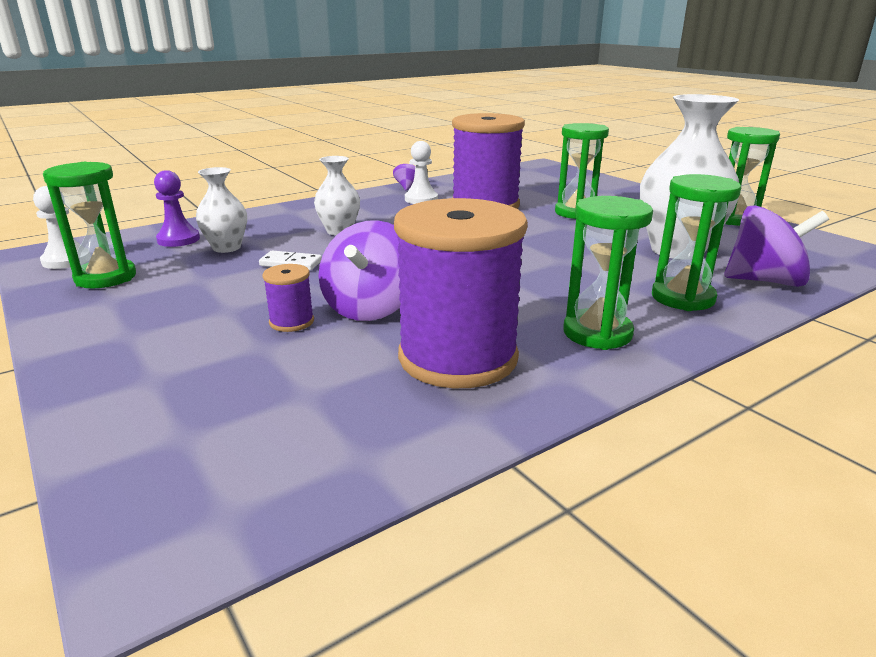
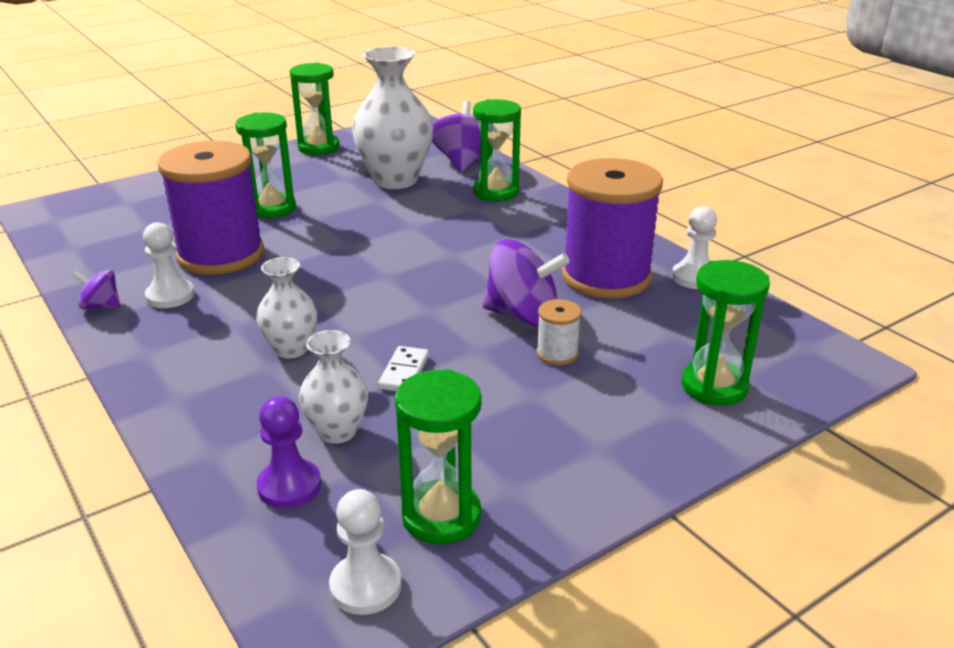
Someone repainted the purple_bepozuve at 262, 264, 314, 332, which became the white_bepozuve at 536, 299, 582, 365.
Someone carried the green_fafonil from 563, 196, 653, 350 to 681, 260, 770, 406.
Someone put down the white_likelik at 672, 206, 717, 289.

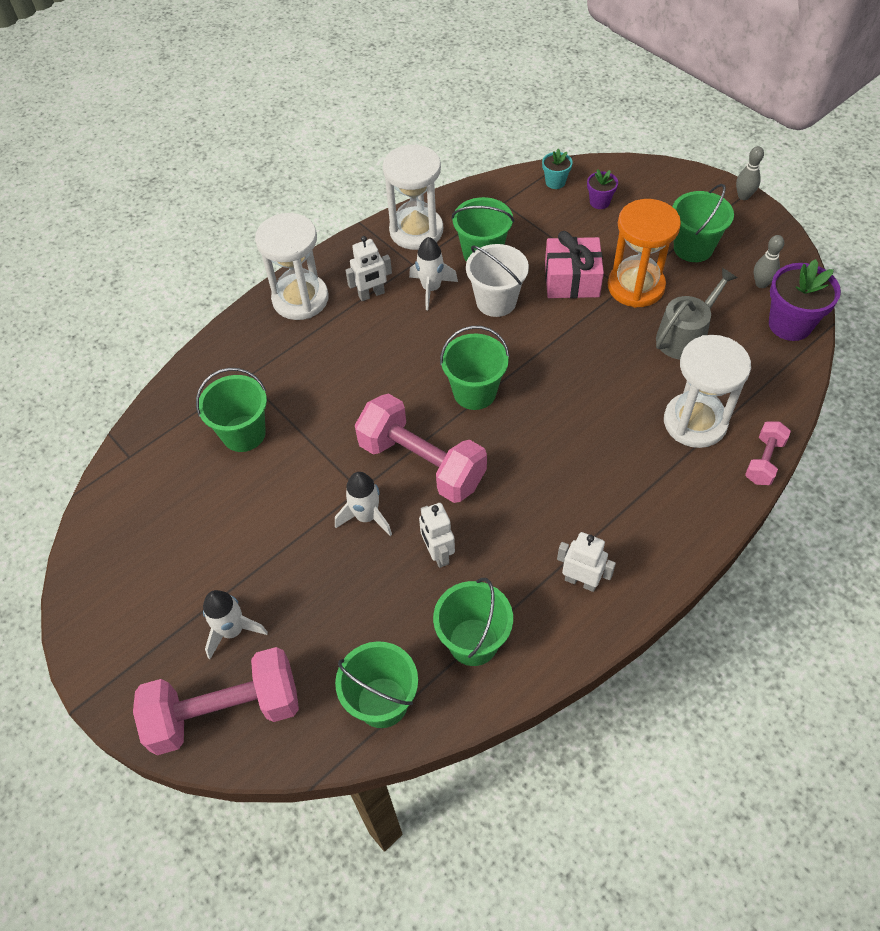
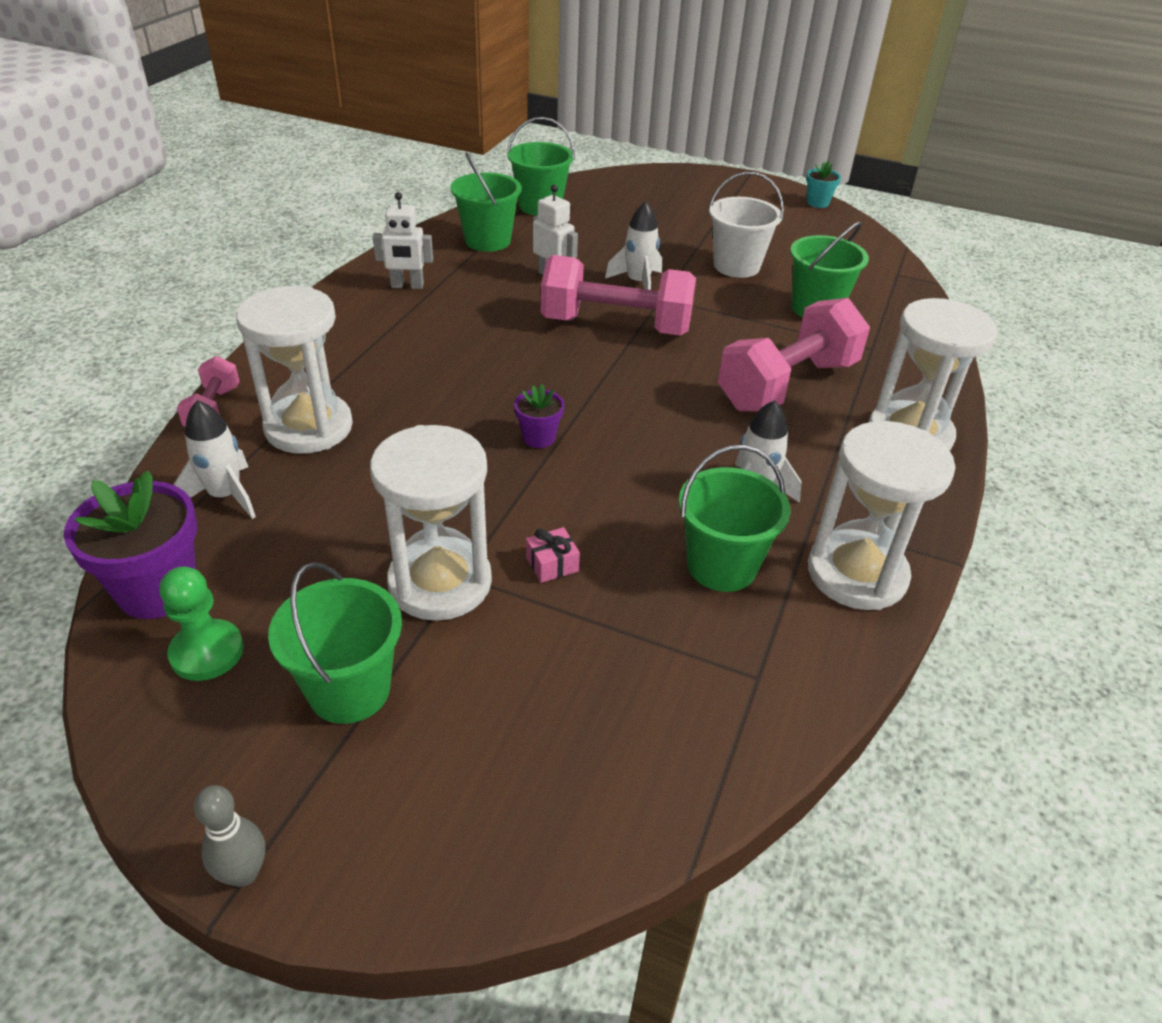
Someone carried the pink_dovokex from 133, 647, 299, 755 to 718, 298, 870, 411.
Someone carried the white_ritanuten from 203, 590, 268, 659 to 173, 400, 256, 519.
Someone took away the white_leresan at 345, 236, 392, 301.
Someone took away the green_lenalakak at 440, 326, 509, 410.
Someone carried the white_lenalakak from 466, 244, 529, 317 to 709, 172, 784, 278.
Someone carried the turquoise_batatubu from 542, 148, 573, 189 to 806, 161, 841, 208.
Someone scaled the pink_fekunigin at 545, 231, 604, 298 by 0.45.
Someone carried the purple_batatubu from 587, 169, 618, 209 to 514, 384, 564, 448.
Someone repainted the orange_fafonil at 608, 199, 681, 308, which became the white_fafonil at 370, 425, 492, 621.
Someone took away the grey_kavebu at 656, 268, 737, 360.
Someone swapped the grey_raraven at 754, 235, 784, 288 for the green_likelik at 159, 566, 244, 681.

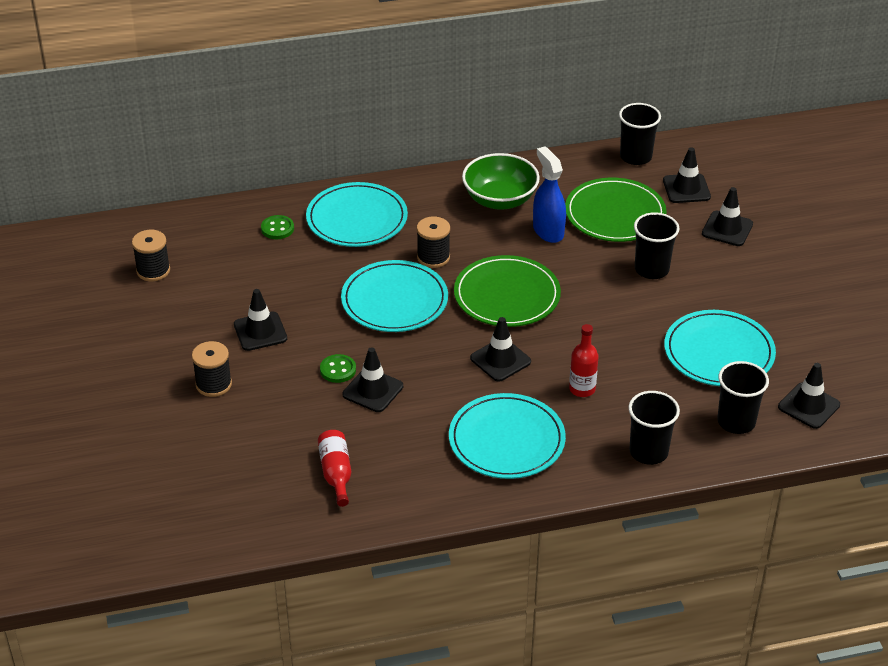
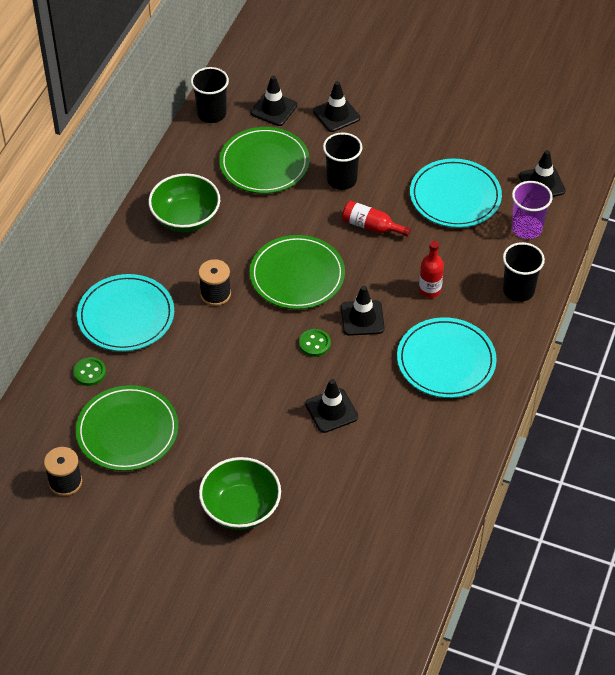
Someone swapped the black_bepozuve at 192, 341, 232, 397 for the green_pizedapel at 199, 457, 281, 530.
Someone took away the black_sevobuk at 234, 289, 287, 351.
Someone carried the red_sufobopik from 318, 430, 351, 507 to 342, 201, 411, 237.
Someone carried the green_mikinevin from 320, 354, 356, 383 to 299, 329, 331, 357.
Someone took away the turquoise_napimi at 341, 260, 448, 332.
Someone took away the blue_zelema at 533, 146, 566, 243.
Someone repainted the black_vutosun at 717, 361, 769, 434, which became the purple_vutosun at 512, 181, 553, 239.
Someone put down the green_napimi at 76, 385, 178, 471.

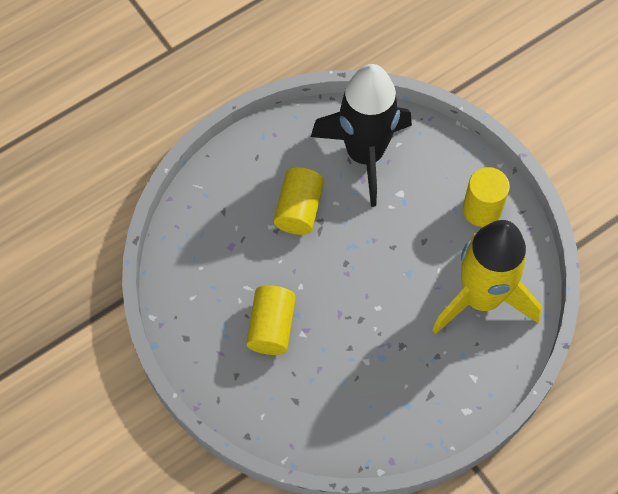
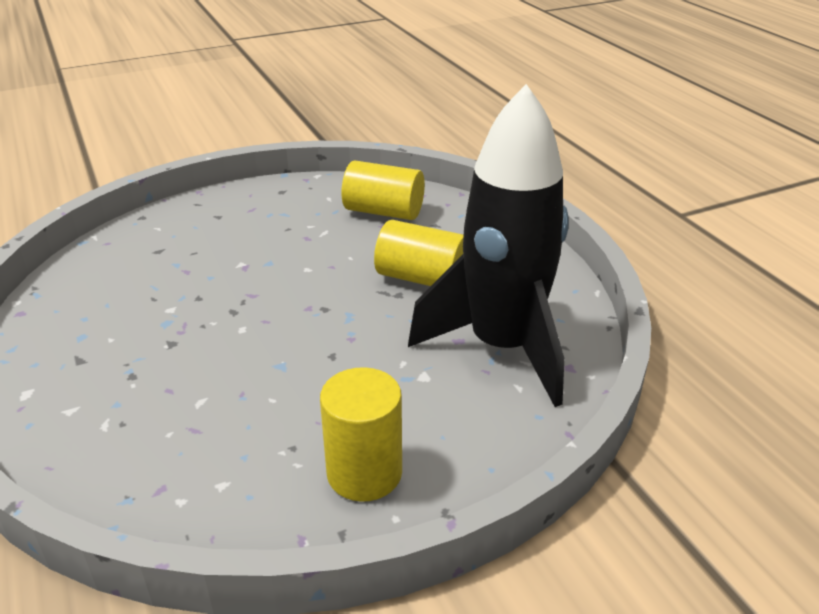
Someone carried the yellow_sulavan from 246, 285, 296, 355 to 341, 161, 425, 220.
Someone took away the yellow_ritanuten at 432, 220, 542, 334.

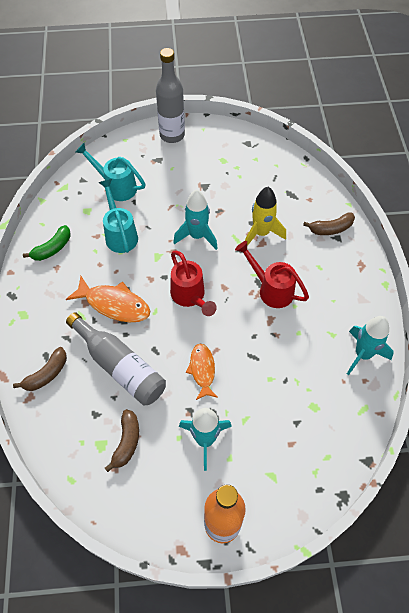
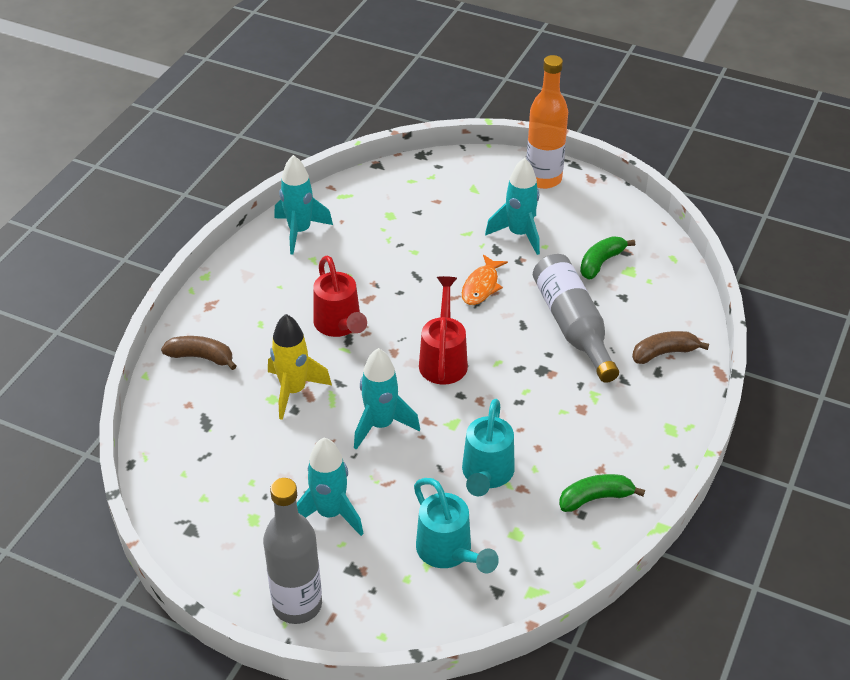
Someone took away the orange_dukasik at 66, 276, 150, 322.
Someone repainted the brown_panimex at 105, 409, 139, 472, which became the green_panimex at 580, 236, 635, 280.
Someone put down the turquoise_ritanuten at 297, 438, 364, 536.

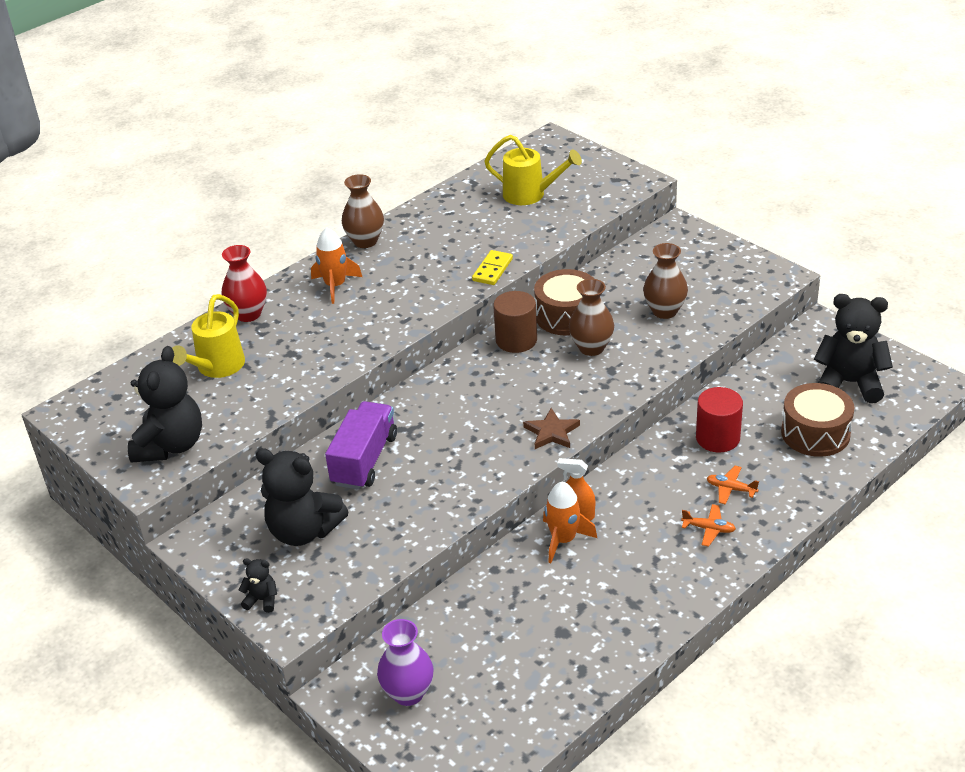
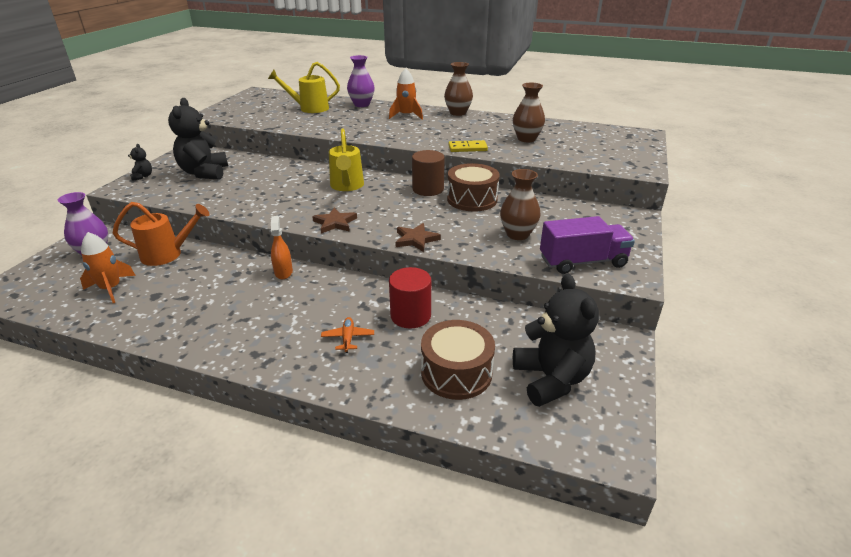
Someone took away the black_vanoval at 128, 346, 202, 463.
Someone repainted the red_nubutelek at 222, 245, 267, 322, which became the purple_nubutelek at 347, 55, 375, 107.
Someone carried the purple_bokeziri from 325, 401, 397, 490 to 540, 216, 635, 274.
Someone carried the yellow_kavebu from 484, 135, 582, 205 to 329, 129, 364, 191.
Someone carried the orange_ritanuten from 543, 482, 597, 563 to 80, 232, 136, 303.
Someone carried the brown_nubutelek from 569, 279, 614, 356 to 513, 83, 545, 142.
Someone took away the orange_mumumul at 681, 504, 736, 547.
Someone put down the orange_kavebu at 113, 202, 209, 266.
Someone put down the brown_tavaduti at 395, 223, 441, 252.

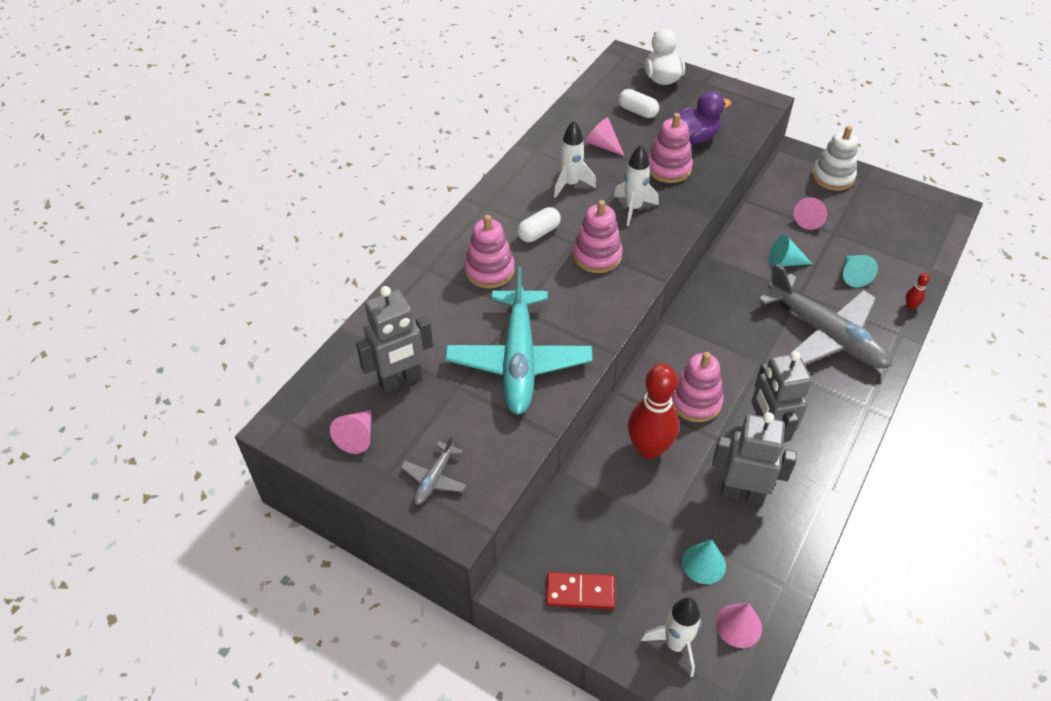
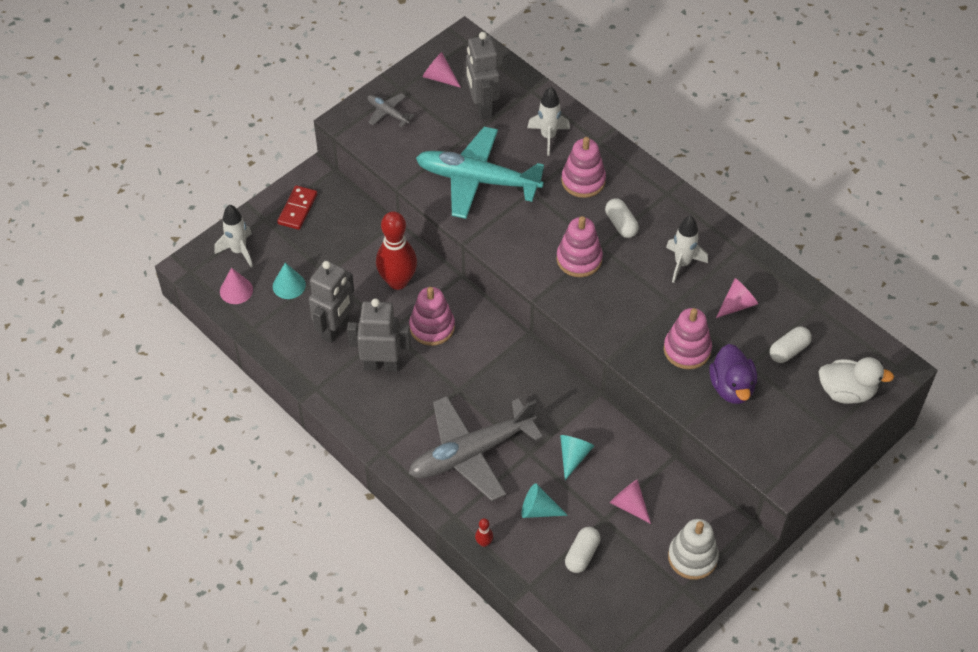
Someone carried the white_ritanuten from 614, 145, 659, 226 to 527, 87, 570, 156.
Someone put down the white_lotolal at 565, 527, 600, 573.

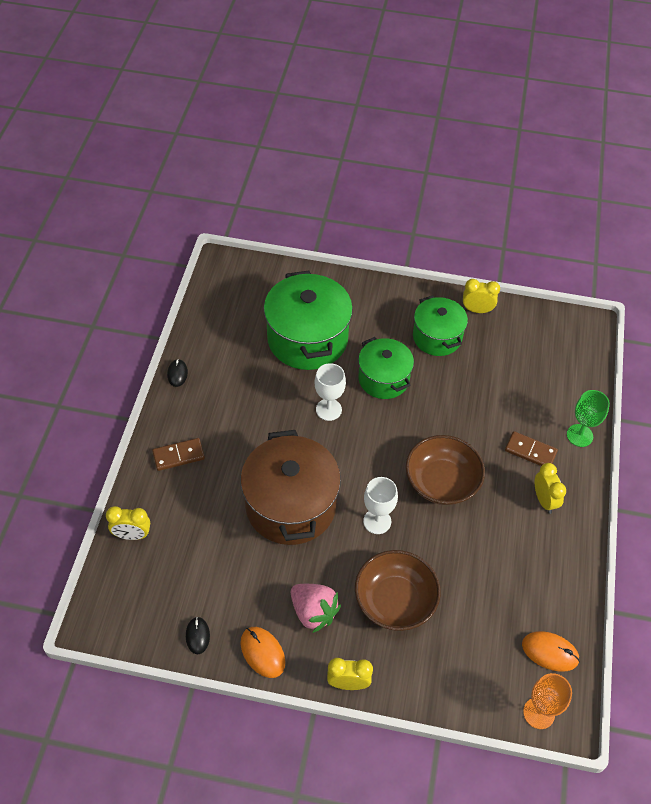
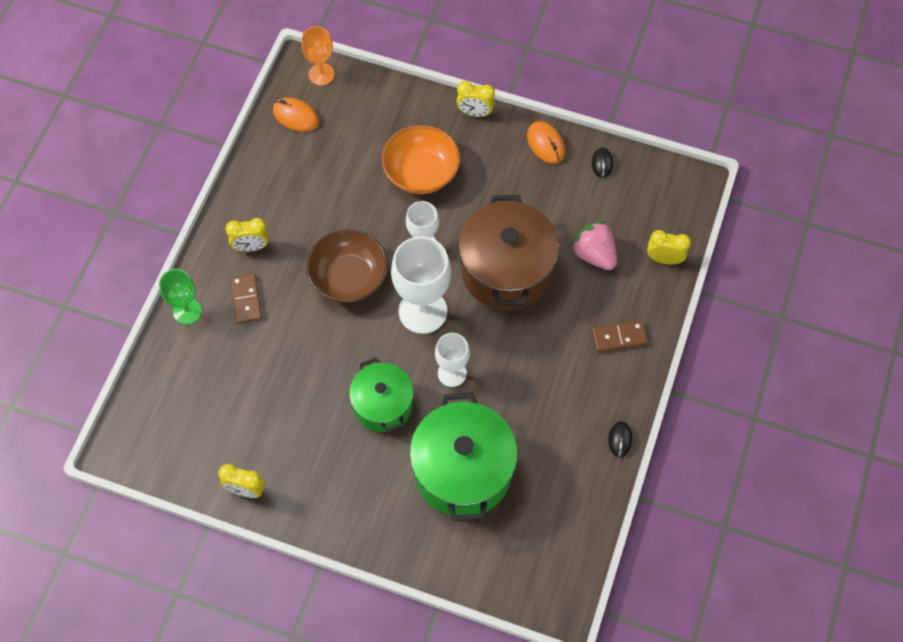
Someone carried the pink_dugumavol from 291, 584, 341, 633 to 570, 221, 617, 270.
Someone repainted the brown_pizedapel at 355, 550, 441, 631, which became the orange_pizedapel at 382, 125, 460, 194.
Someone took away the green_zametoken at 413, 295, 468, 356.
Someone rotated the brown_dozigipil at 505, 431, 558, 466 by 45 degrees clockwise.
Someone rotated the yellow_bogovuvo at 535, 463, 566, 514 by 90 degrees counterclockwise.
Someone put down the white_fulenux at 391, 236, 451, 334.

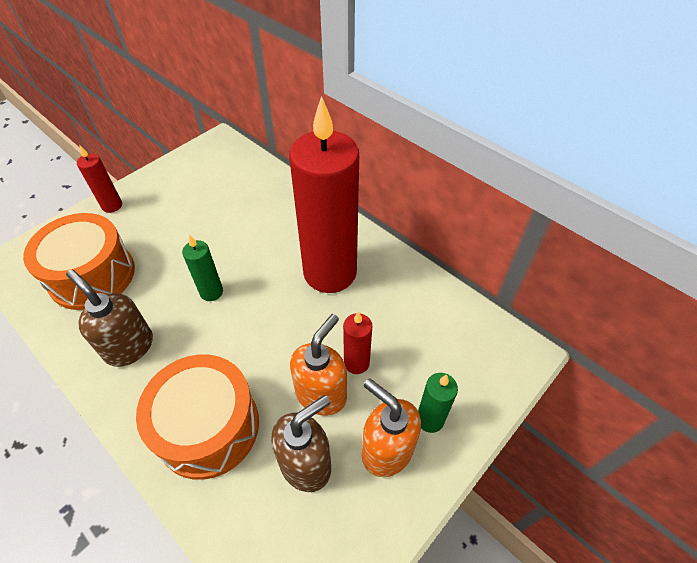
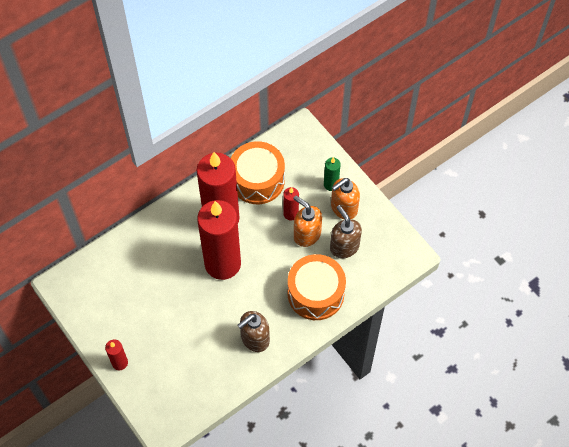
Someone carried the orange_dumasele from 23, 213, 135, 310 to 231, 141, 285, 204.
Someone took away the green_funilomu at 182, 235, 223, 301.
Someone put down the red_funilomu at 197, 200, 241, 280.

